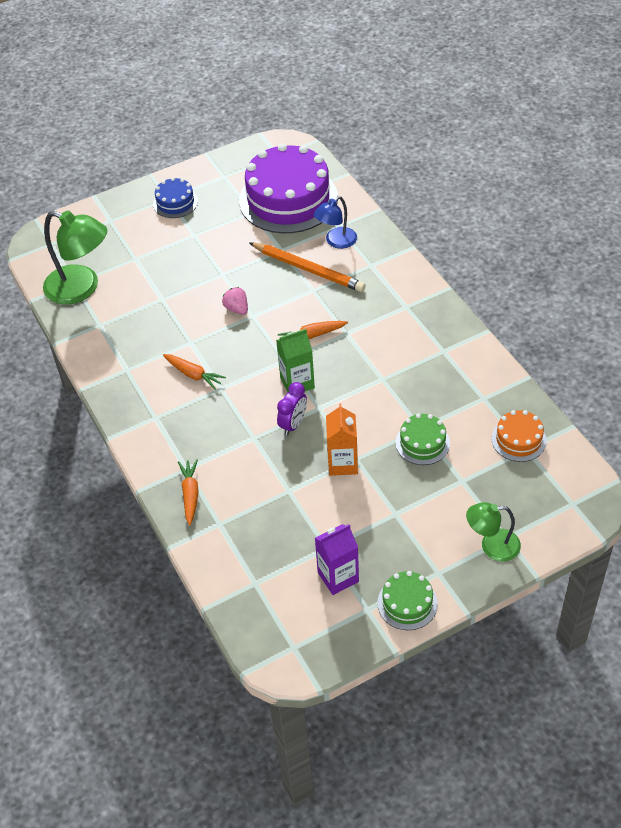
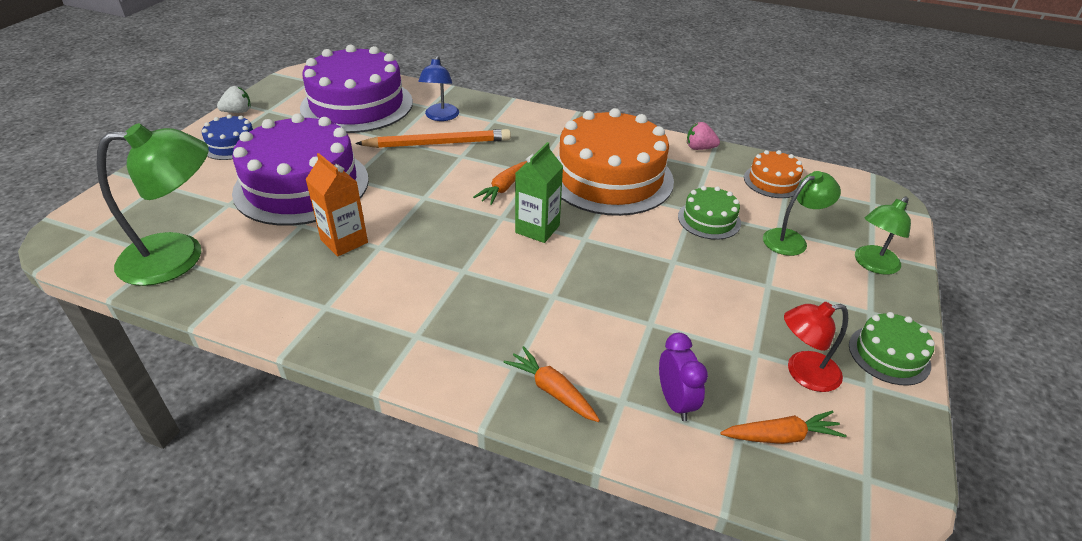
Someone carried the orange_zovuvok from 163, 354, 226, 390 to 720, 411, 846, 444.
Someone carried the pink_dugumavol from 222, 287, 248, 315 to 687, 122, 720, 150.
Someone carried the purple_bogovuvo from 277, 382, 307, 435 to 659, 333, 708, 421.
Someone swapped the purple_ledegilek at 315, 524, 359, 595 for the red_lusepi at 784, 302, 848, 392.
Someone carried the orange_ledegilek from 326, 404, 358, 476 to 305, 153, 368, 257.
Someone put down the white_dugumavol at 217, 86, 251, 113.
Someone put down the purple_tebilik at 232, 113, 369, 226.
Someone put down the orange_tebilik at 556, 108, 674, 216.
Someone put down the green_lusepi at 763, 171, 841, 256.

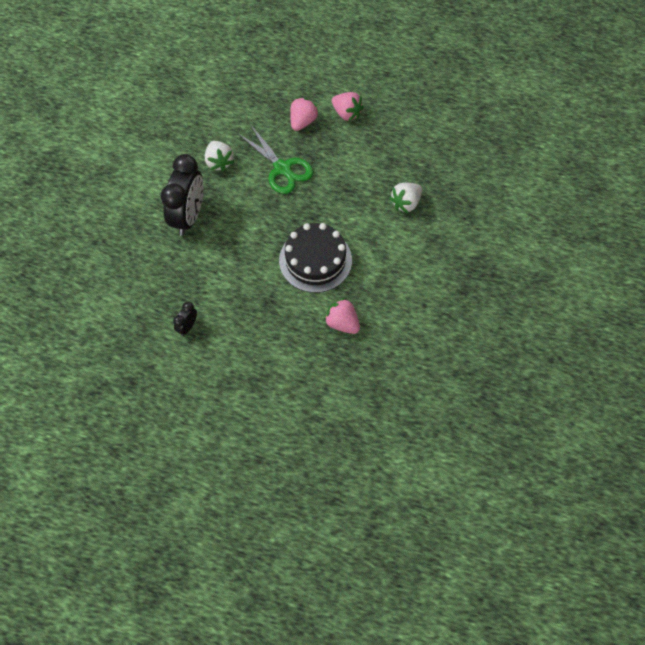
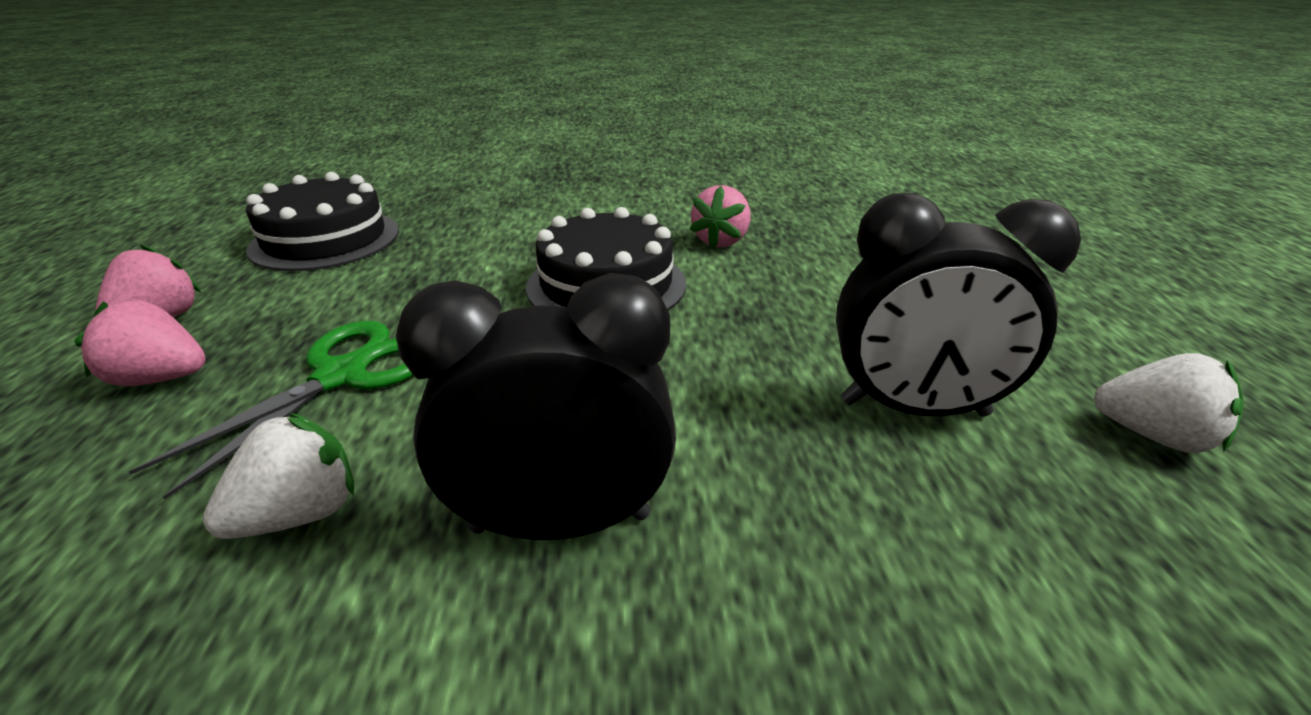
Someone scaled the black_bogovuvo at 173, 302, 197, 336 by 2.23.
Someone carried the white_dugumavol from 389, 183, 422, 213 to 1094, 353, 1244, 453.
Someone put down the black_tebilik at 246, 172, 399, 271.

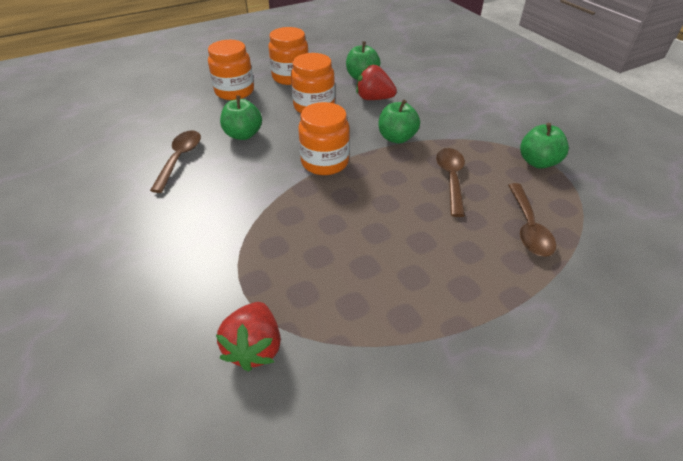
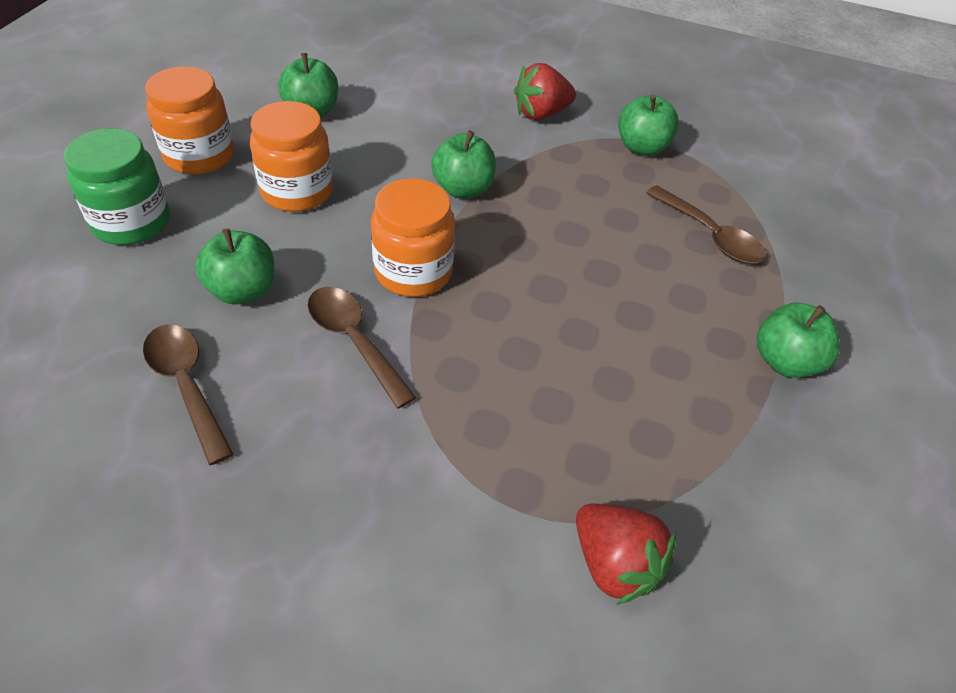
Someone repainted the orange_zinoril at 208, 40, 254, 100, which became the green_zinoril at 64, 128, 170, 245.
Someone carried the red_dugumavol from 356, 64, 397, 100 to 514, 63, 576, 120.
Someone carried the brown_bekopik from 436, 148, 465, 217 to 308, 287, 417, 409.
Someone put down the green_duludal at 757, 303, 840, 378.

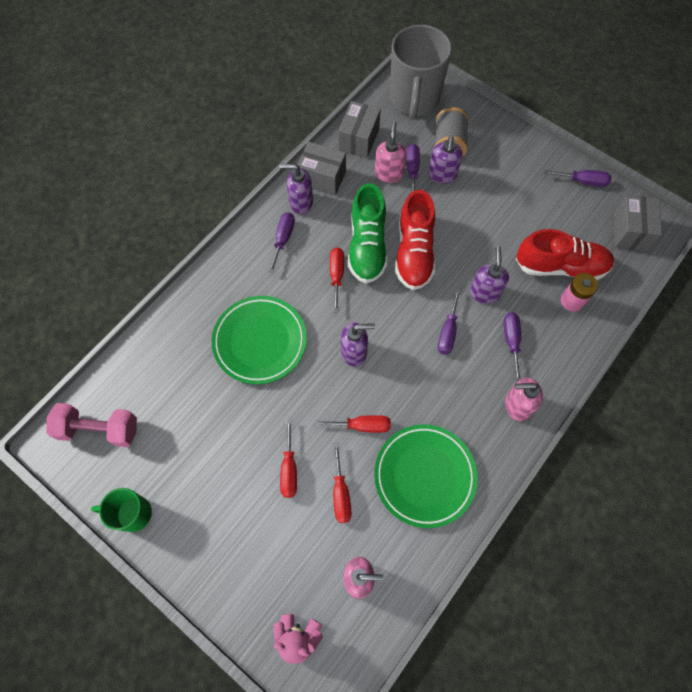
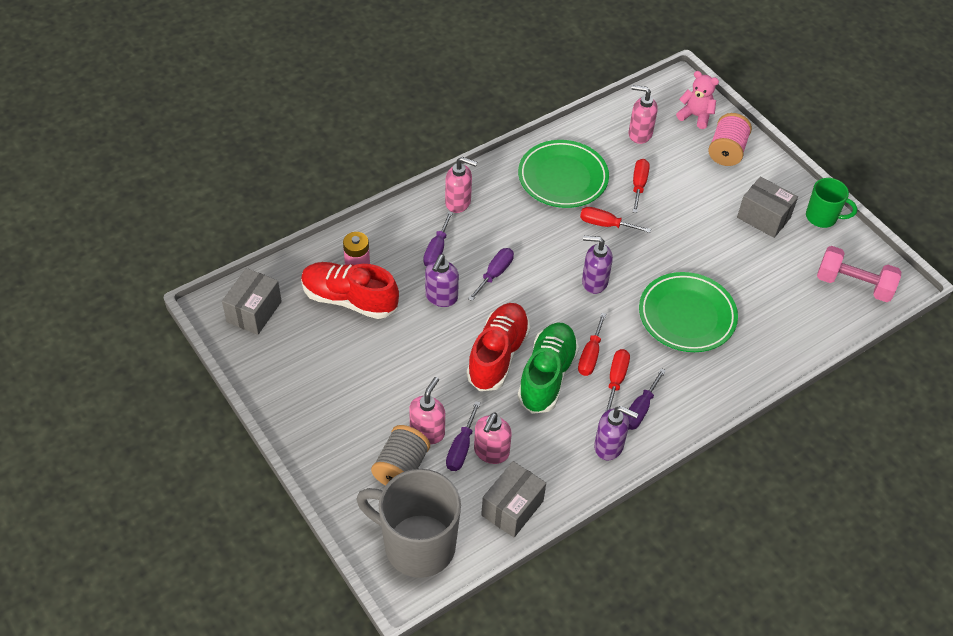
Someone carried the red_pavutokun from 280, 419, 297, 498 to 605, 349, 630, 412.
Someone carried the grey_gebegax from 297, 141, 346, 196 to 737, 176, 798, 238.
Someone rotated the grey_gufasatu at 390, 25, 452, 120 by 90 degrees counterclockwise.
Someone repainted the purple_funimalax at 429, 136, 463, 183, which became the pink_funimalax at 409, 377, 445, 444.
Someone took away the purple_pavutokun at 544, 170, 612, 187.
Someone put down the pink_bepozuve at 708, 113, 752, 166.

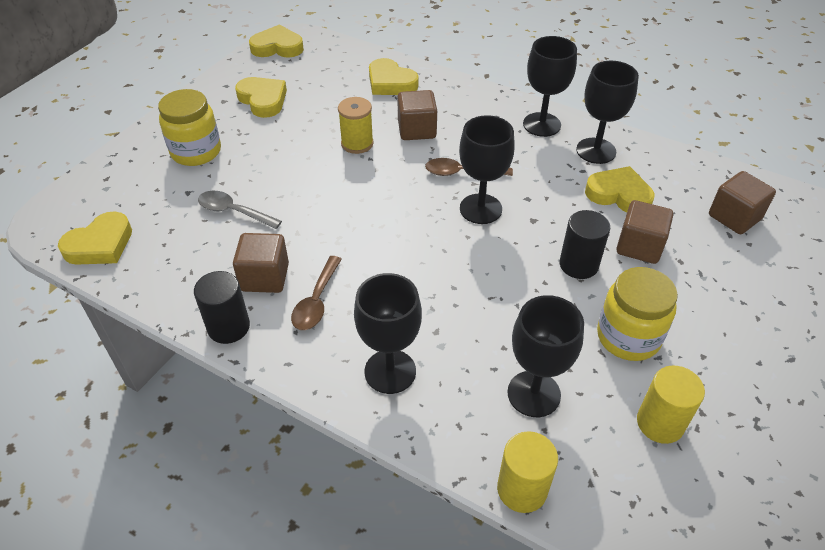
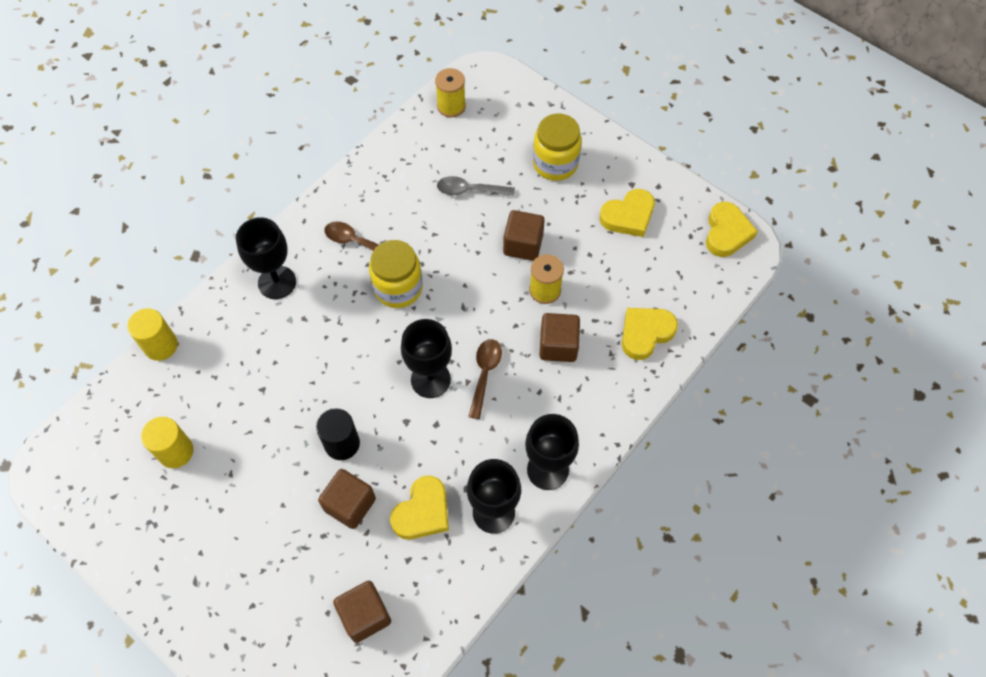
Someone swapped the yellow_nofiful at 58, 212, 132, 265 for the yellow_bepozuve at 435, 68, 466, 118.
Someone took away the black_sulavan at 194, 271, 250, 344.
Someone rotated the grey_bekopik at 198, 191, 282, 229 by 120 degrees counterclockwise.
Someone carried the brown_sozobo from 233, 233, 289, 293 to 503, 210, 545, 261.
Someone took away the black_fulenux at 507, 295, 584, 417.
Someone carried the yellow_zinoril from 597, 267, 678, 361 to 369, 240, 423, 308.

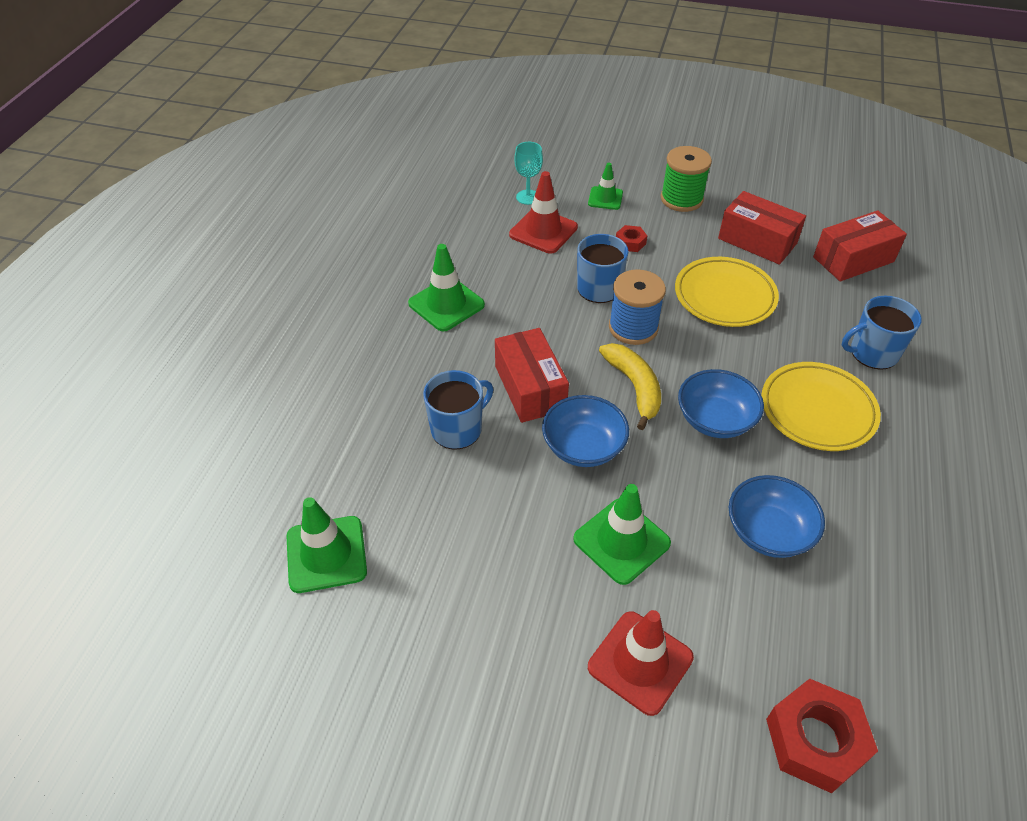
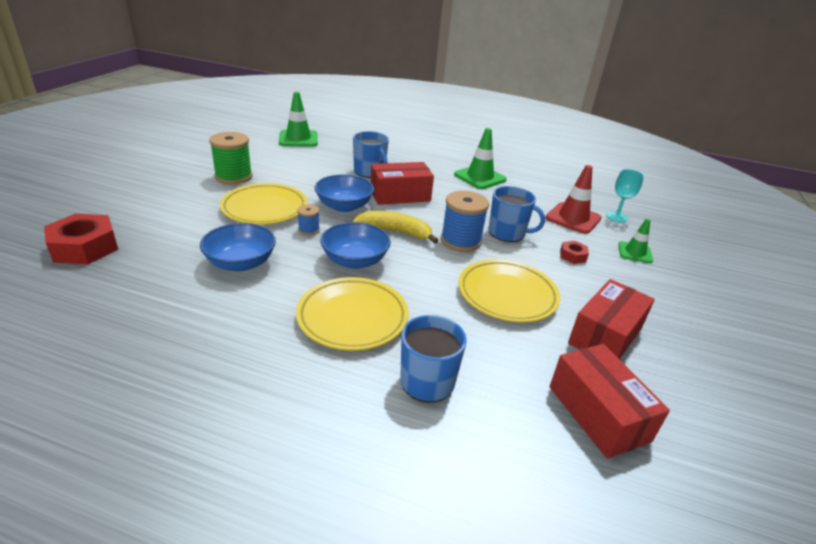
Someone swapped the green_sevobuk at 573, 484, 671, 585 for the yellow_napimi at 220, 183, 307, 225.
Someone took away the red_sevobuk at 588, 610, 694, 716.
Someone rotated the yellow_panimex at 599, 343, 661, 430 by 150 degrees counterclockwise.
Someone carried the green_bepozuve from 661, 146, 712, 212 to 209, 132, 252, 184.
Someone put down the blue_bepozuve at 297, 205, 320, 235.

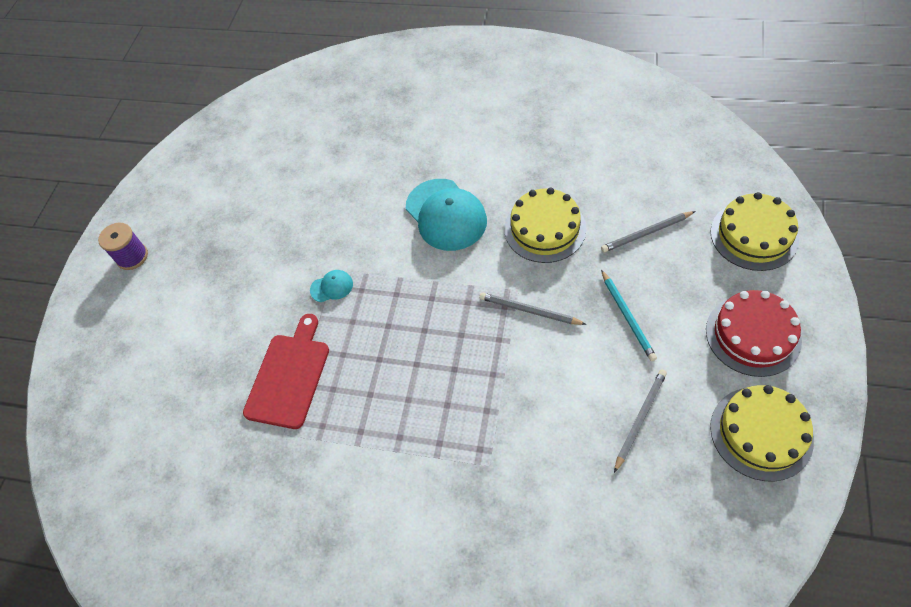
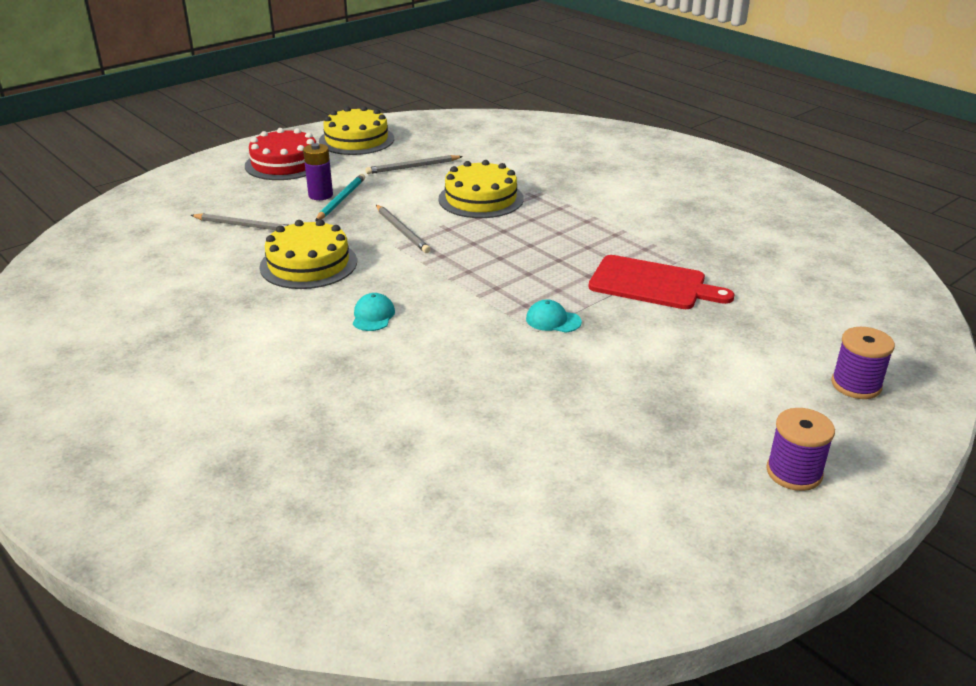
Someone rotated the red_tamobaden at 243, 314, 329, 429 by 120 degrees counterclockwise.
Someone scaled the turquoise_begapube at 406, 179, 487, 251 by 0.45.
Someone carried the yellow_tebilik from 711, 192, 799, 271 to 438, 160, 524, 218.
Someone put down the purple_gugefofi at 303, 143, 333, 200.
Someone put down the purple_bepozuve at 831, 327, 895, 399.

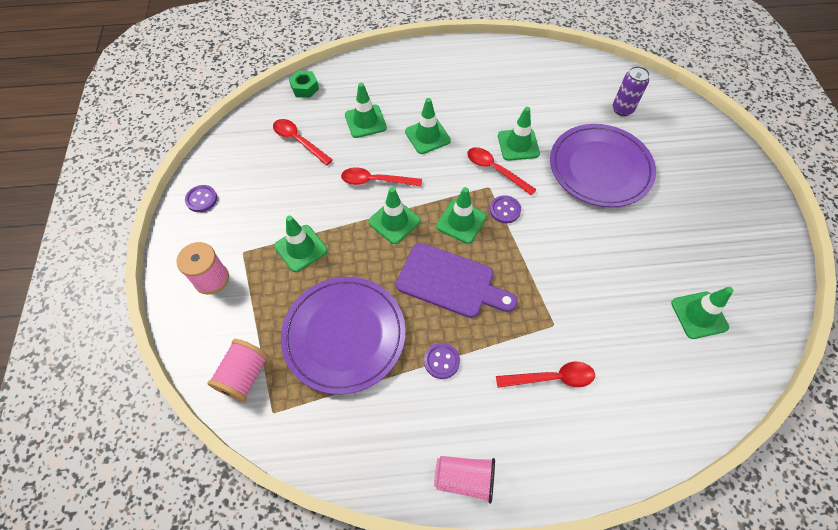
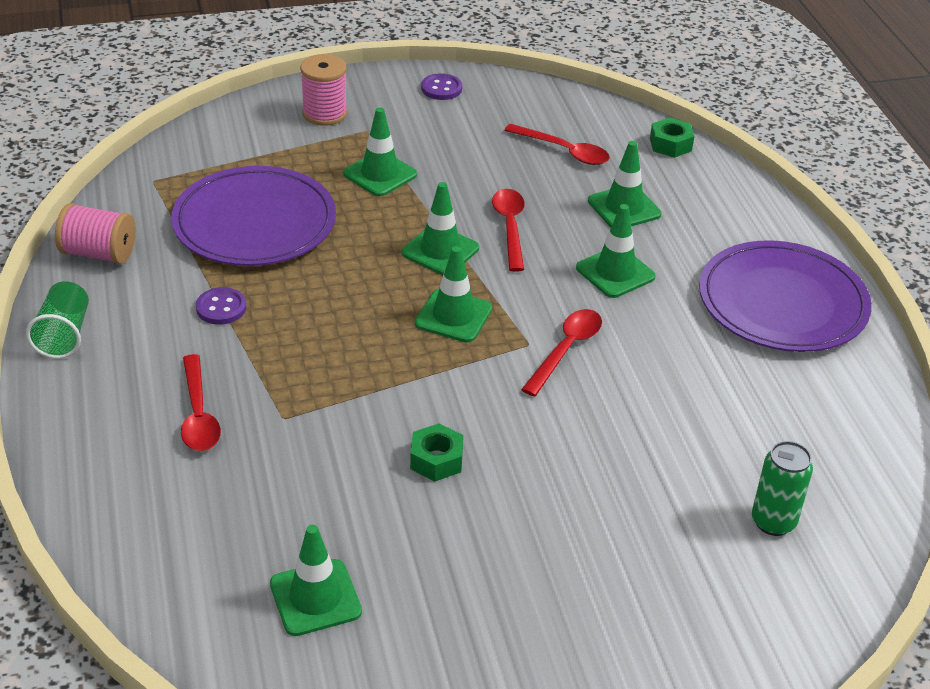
Someone carried the pink_bepozuve from 207, 339, 269, 401 to 55, 203, 136, 264.
Someone rotated the red_bekopik at 273, 119, 333, 165 by 90 degrees clockwise.
Someone took away the purple_tamobaden at 396, 243, 517, 318.
Someone repainted the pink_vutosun at 434, 456, 495, 504, which became the green_vutosun at 26, 281, 89, 359.
Someone took away the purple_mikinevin at 490, 195, 521, 223.
Someone took away the green_sevobuk at 498, 107, 540, 161.
Someone carried the purple_napimi from 550, 124, 656, 207 to 699, 240, 872, 352.
Someone repainted the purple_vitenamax at 613, 66, 650, 116, which became the green_vitenamax at 752, 441, 813, 536.
Someone put down the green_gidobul at 410, 423, 464, 481.

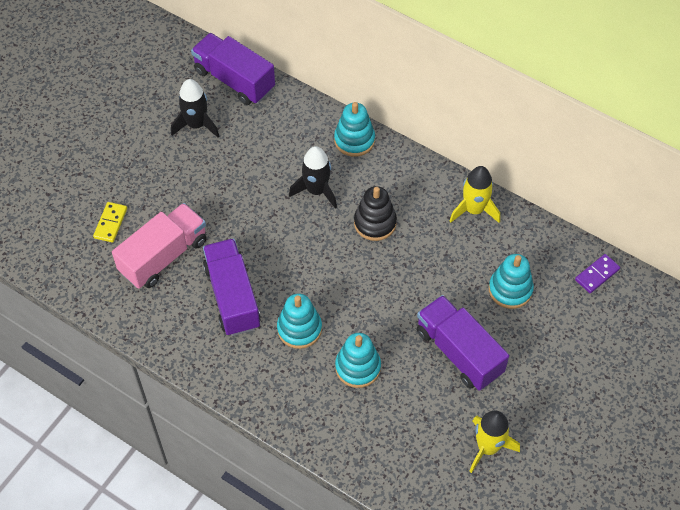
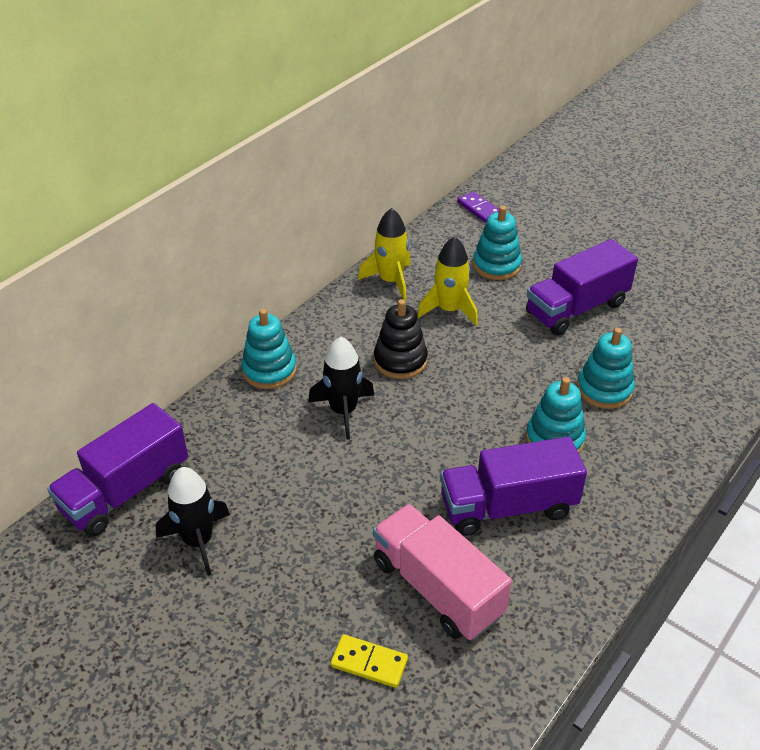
Someone carried the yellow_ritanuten from 469, 410, 520, 473 to 417, 236, 478, 325.

